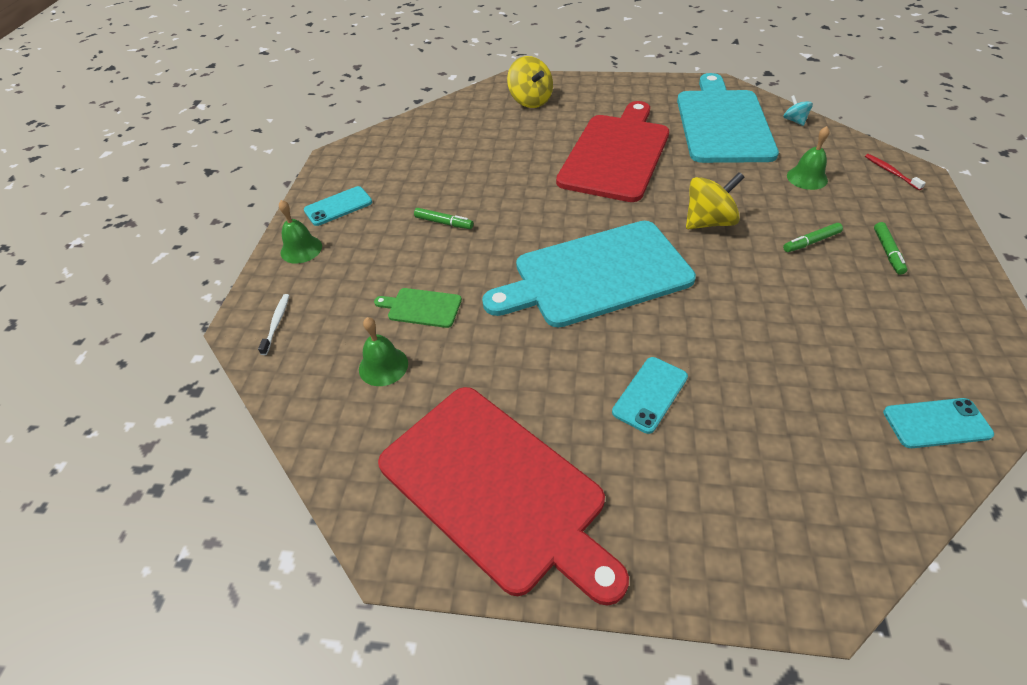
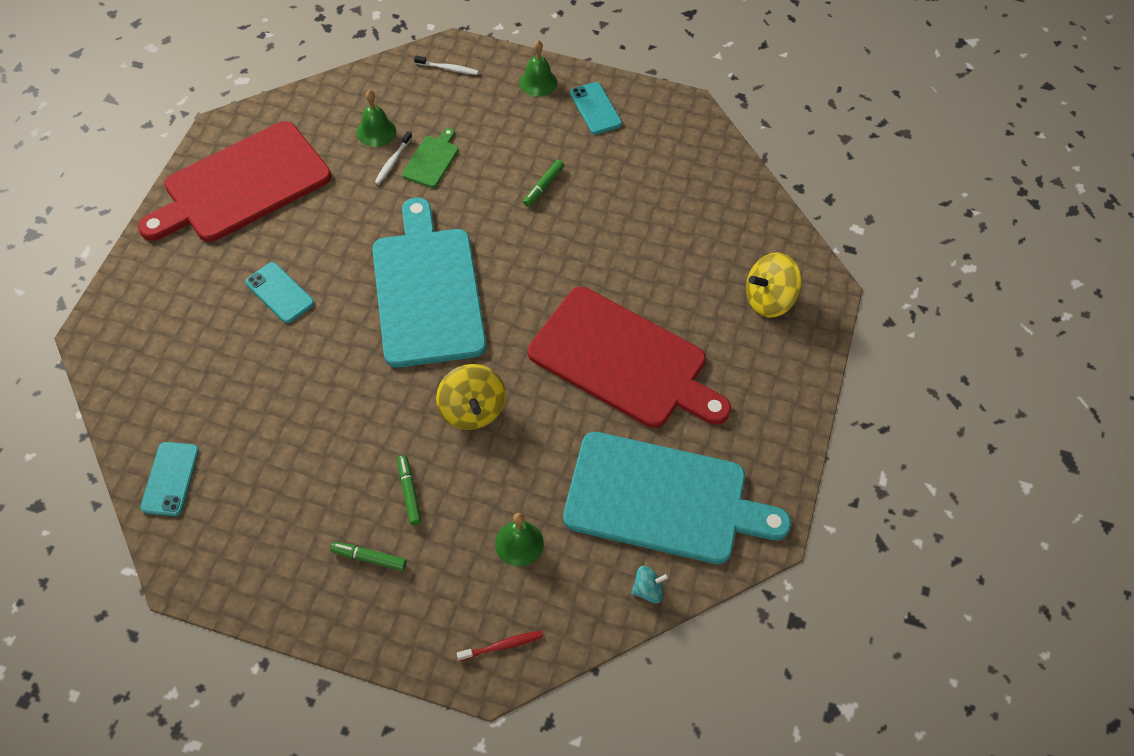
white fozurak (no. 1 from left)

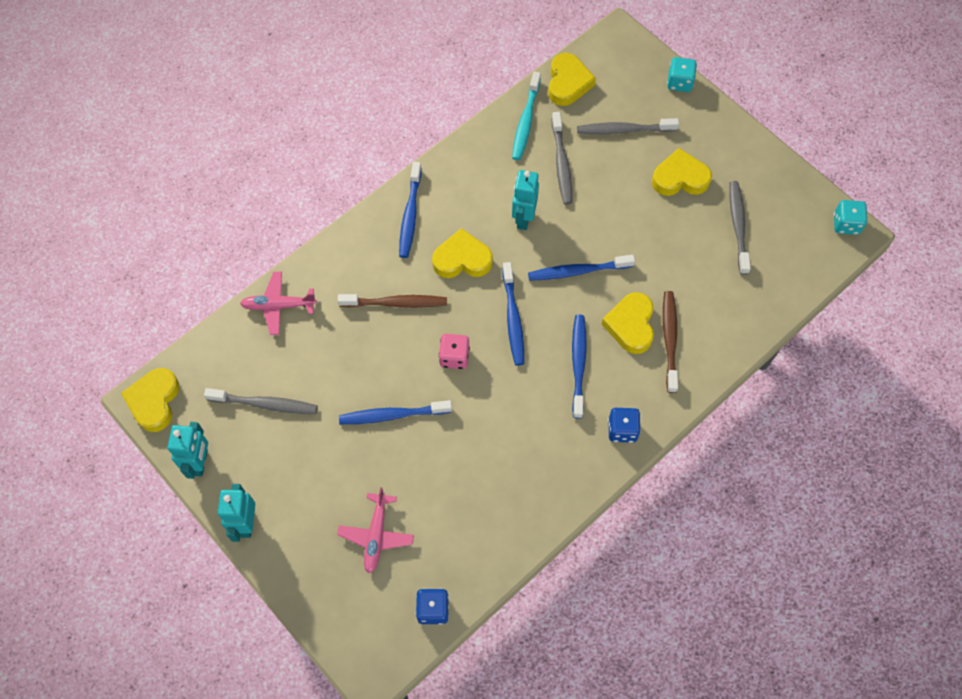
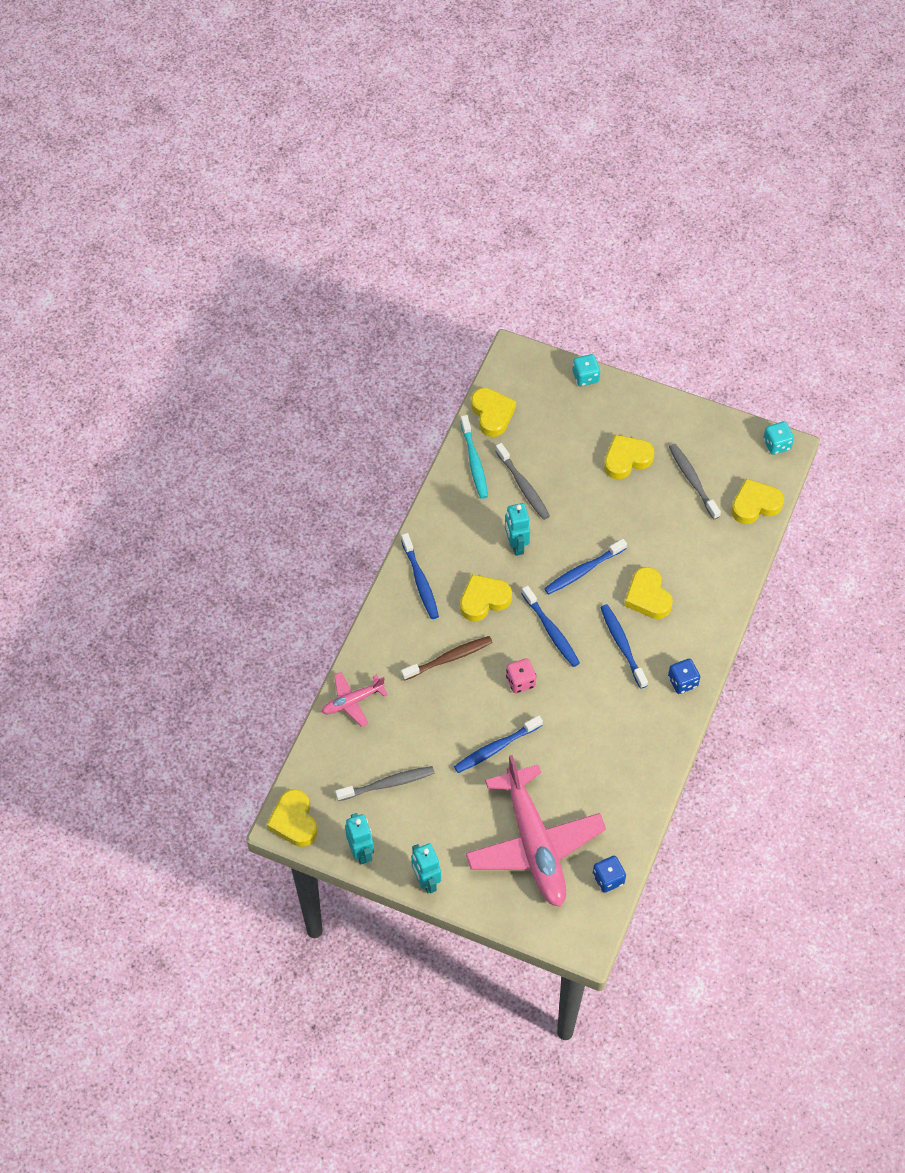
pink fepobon (no. 2 from left); grey fozurak (no. 3 from left in the first image); brown fozurak (no. 2 from left in the first image); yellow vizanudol (no. 6 from left)

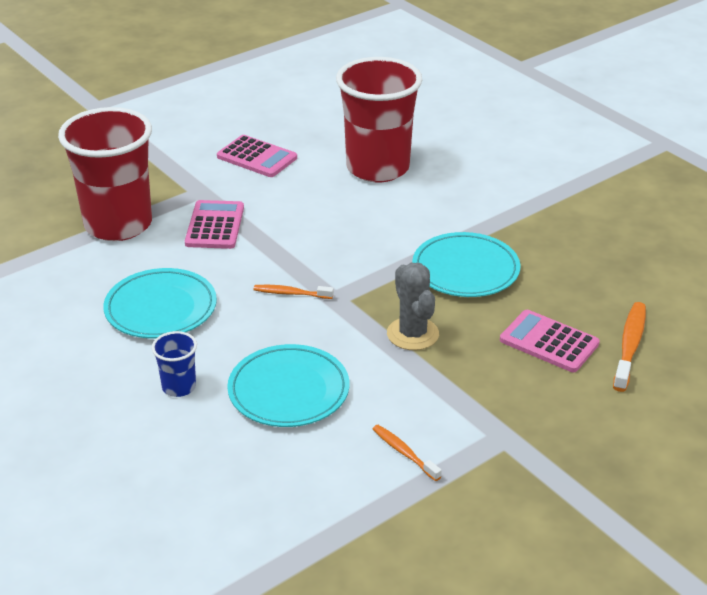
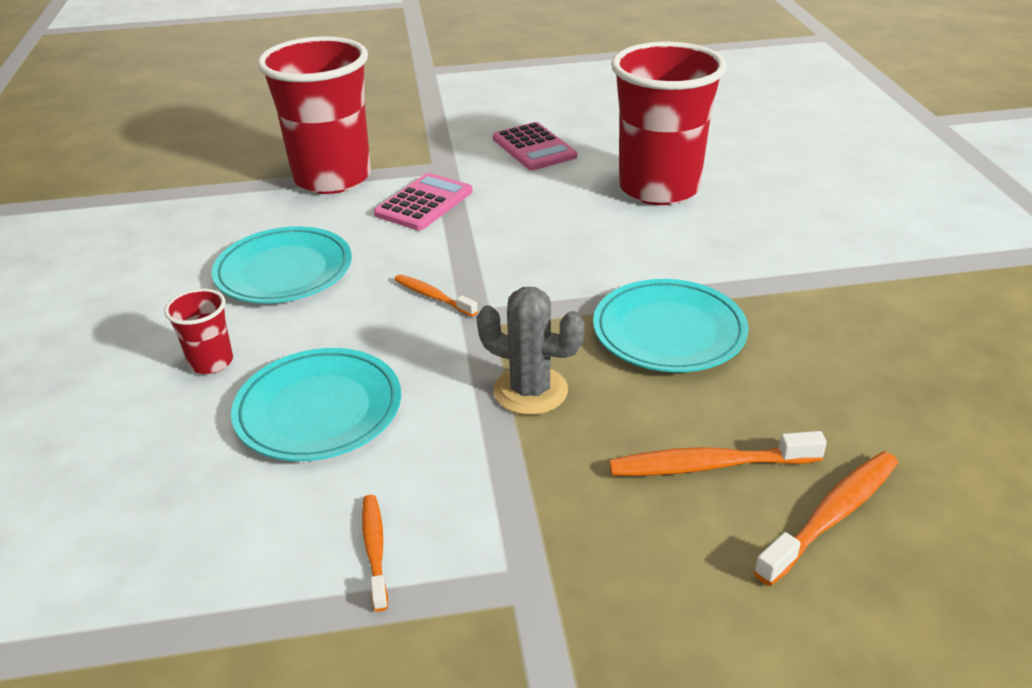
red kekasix (no. 1 from left); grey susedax; orange fozurak (no. 3 from left)

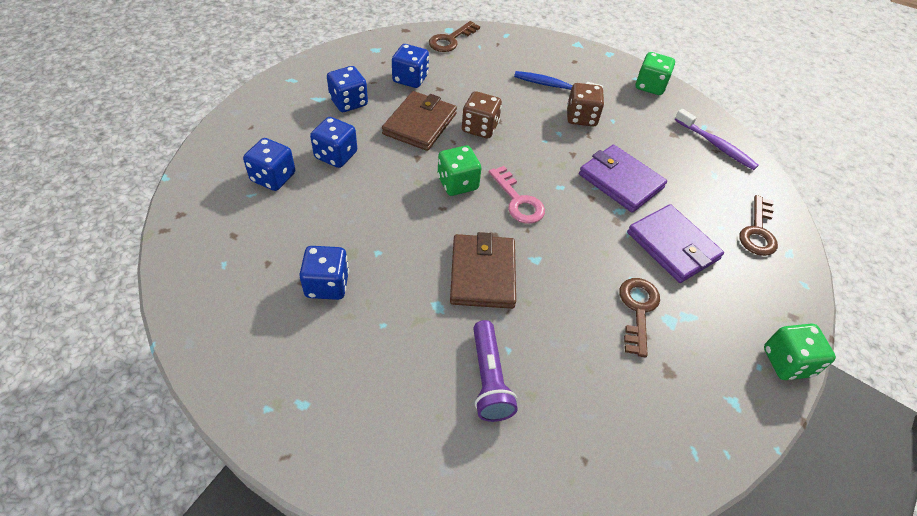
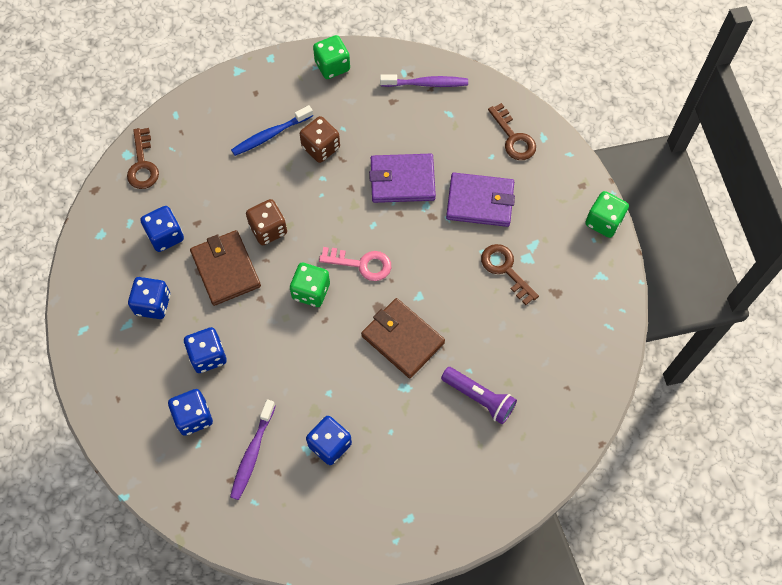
purple fozurak (no. 1 from left)

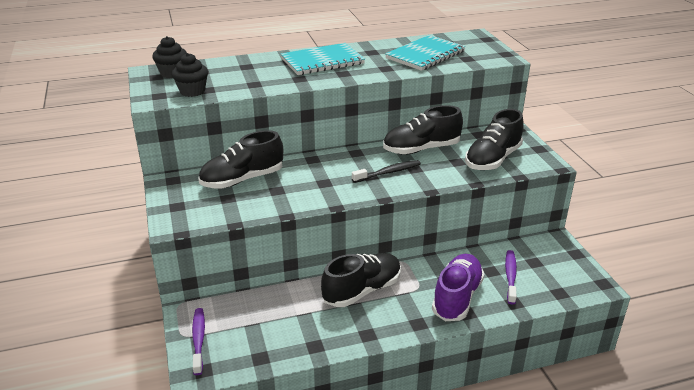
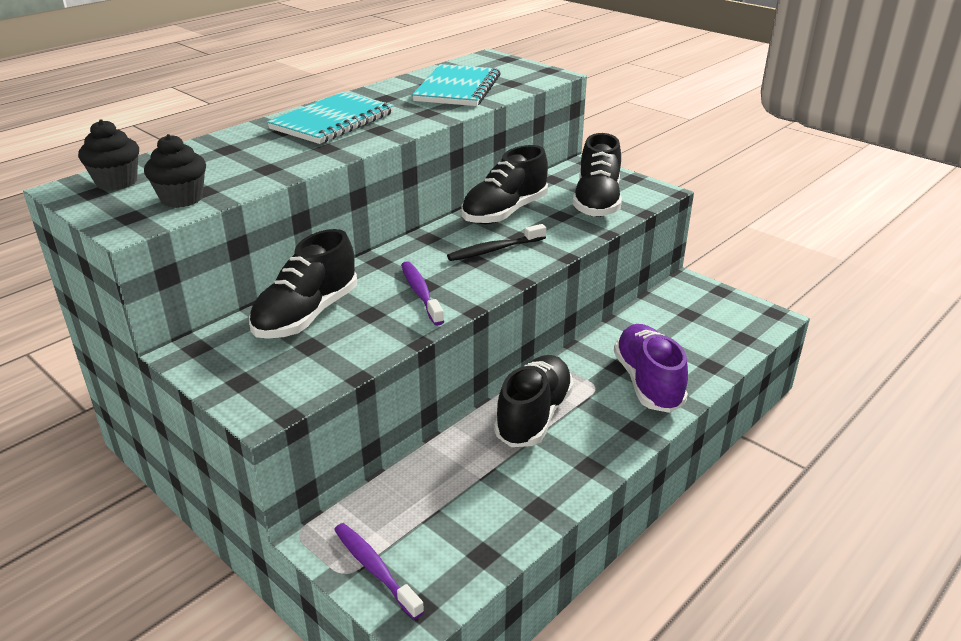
black fozurak; purple fozurak (no. 2 from left)

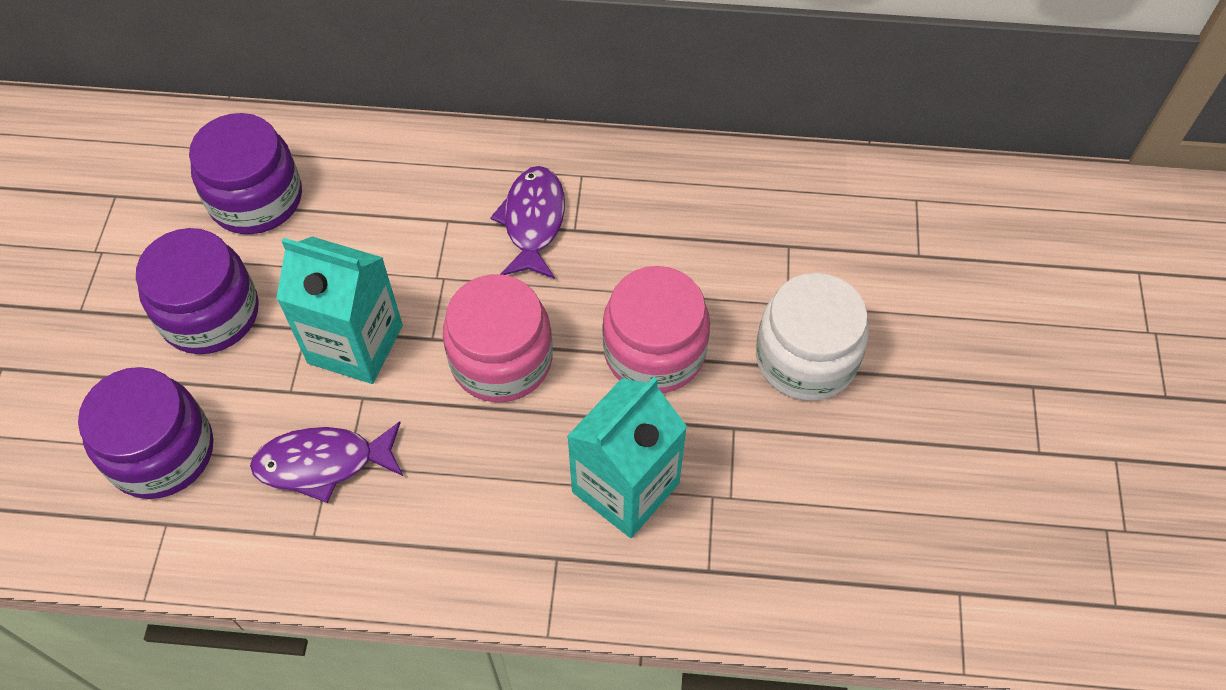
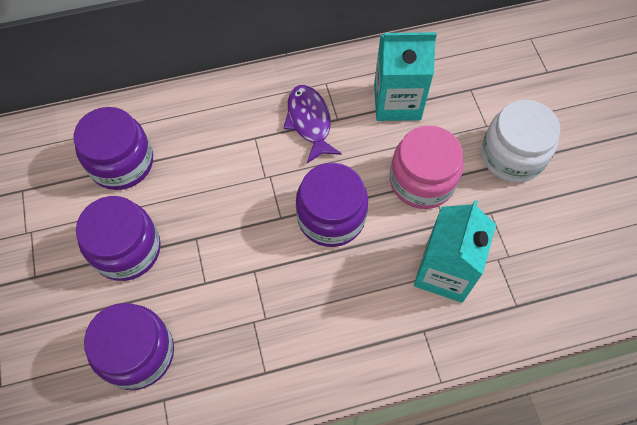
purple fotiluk (no. 1 from left in the first image); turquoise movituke (no. 1 from left); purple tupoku (no. 4 from left)

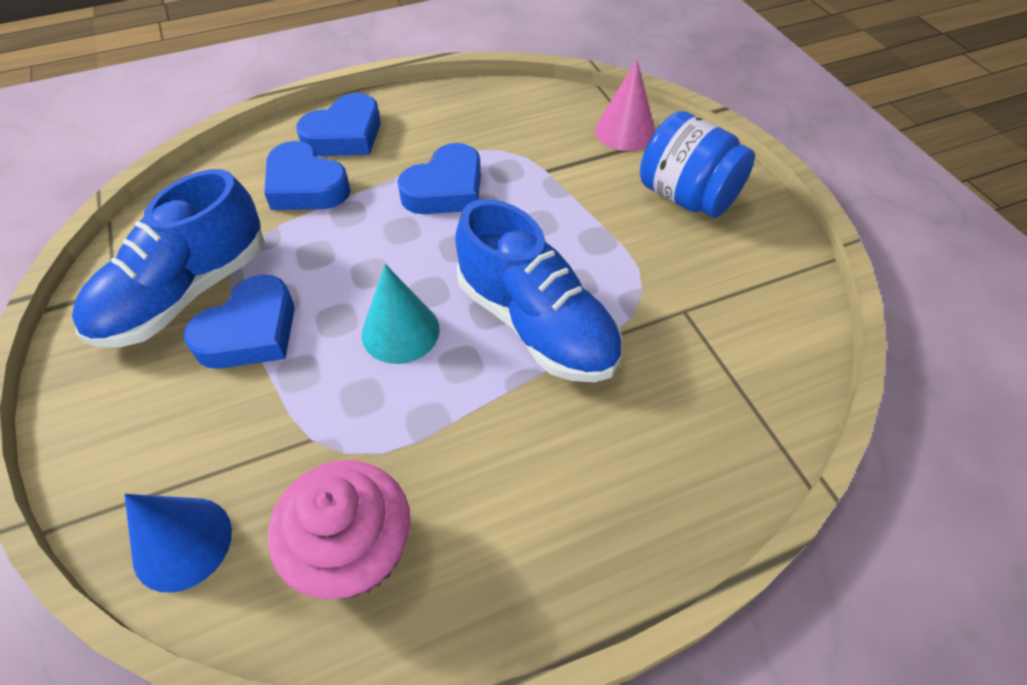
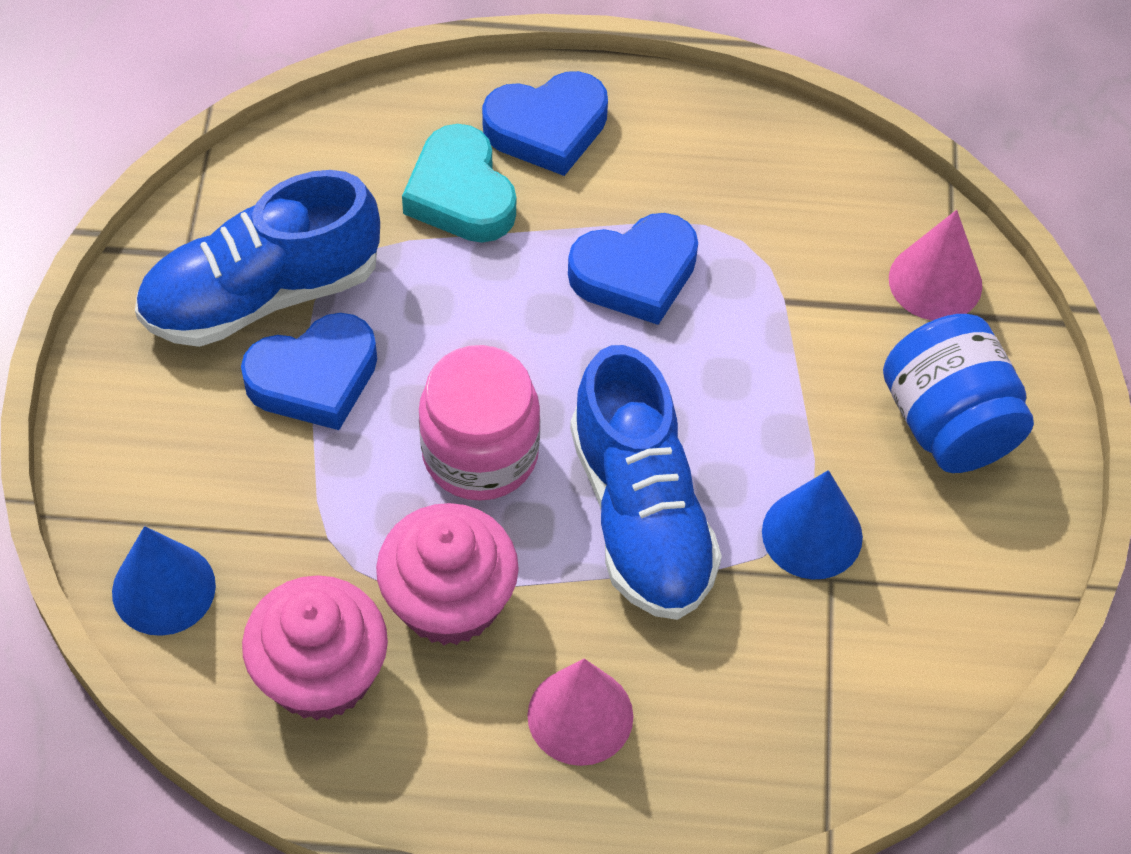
turquoise vizanudol; pink tupoku; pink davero (no. 2 from left); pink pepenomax (no. 1 from left); blue pepenomax (no. 2 from left)

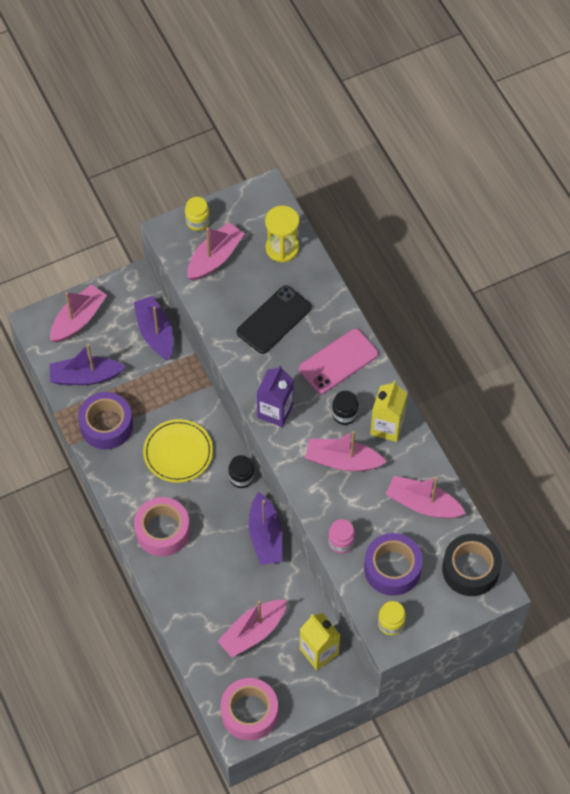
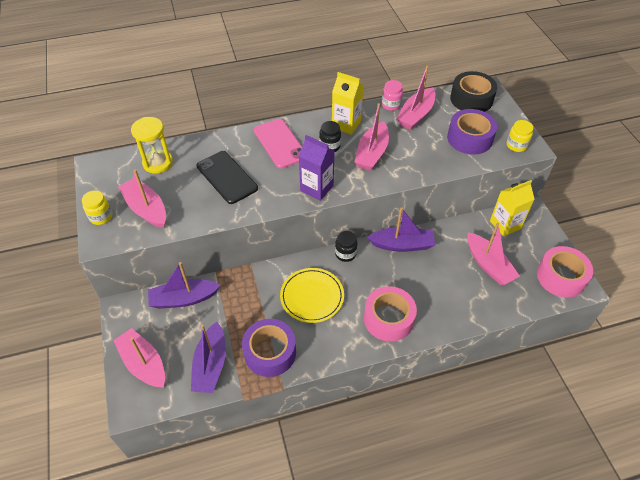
pink tupoku

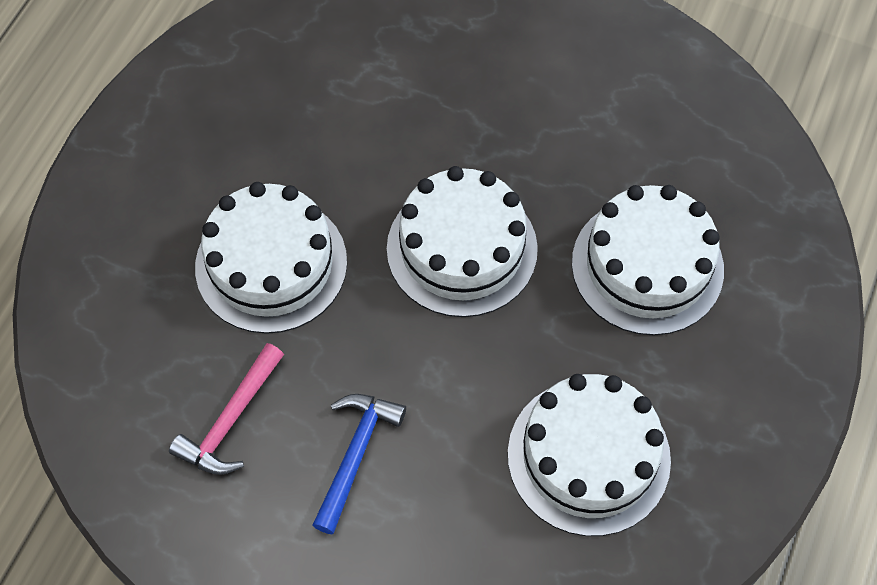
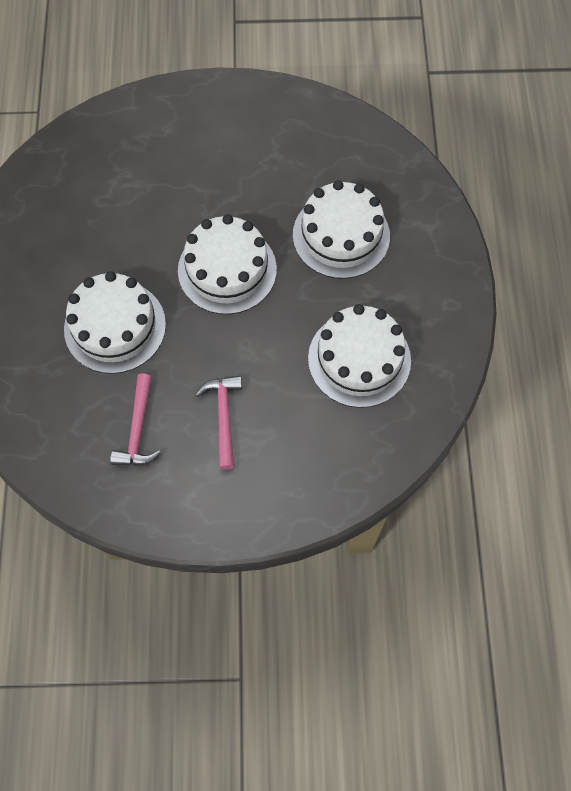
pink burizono (no. 2 from left)

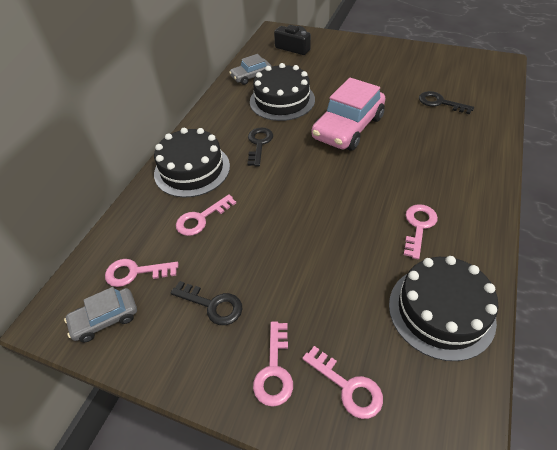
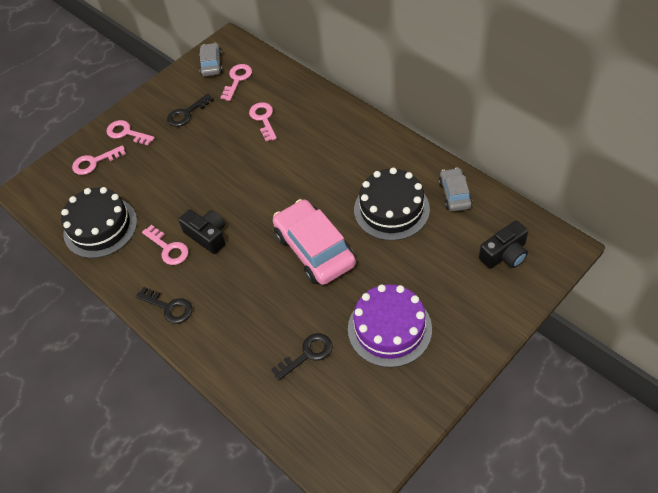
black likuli (no. 1 from left in the first image); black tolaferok (no. 1 from left); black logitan (no. 1 from left); purple likuli

